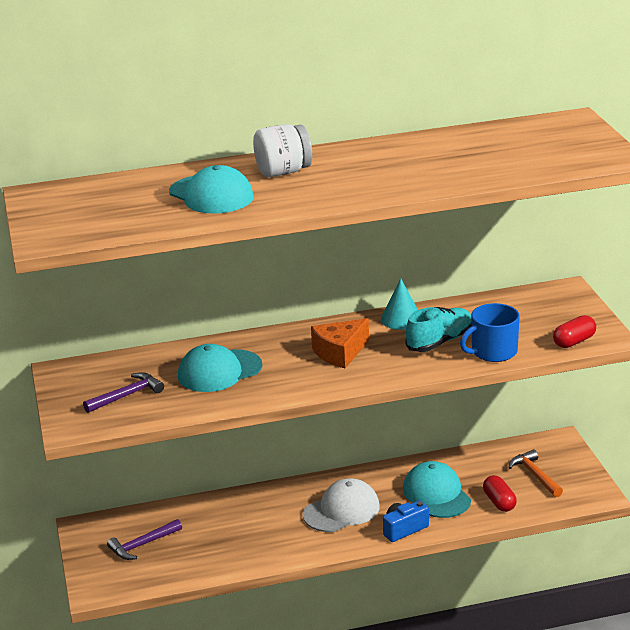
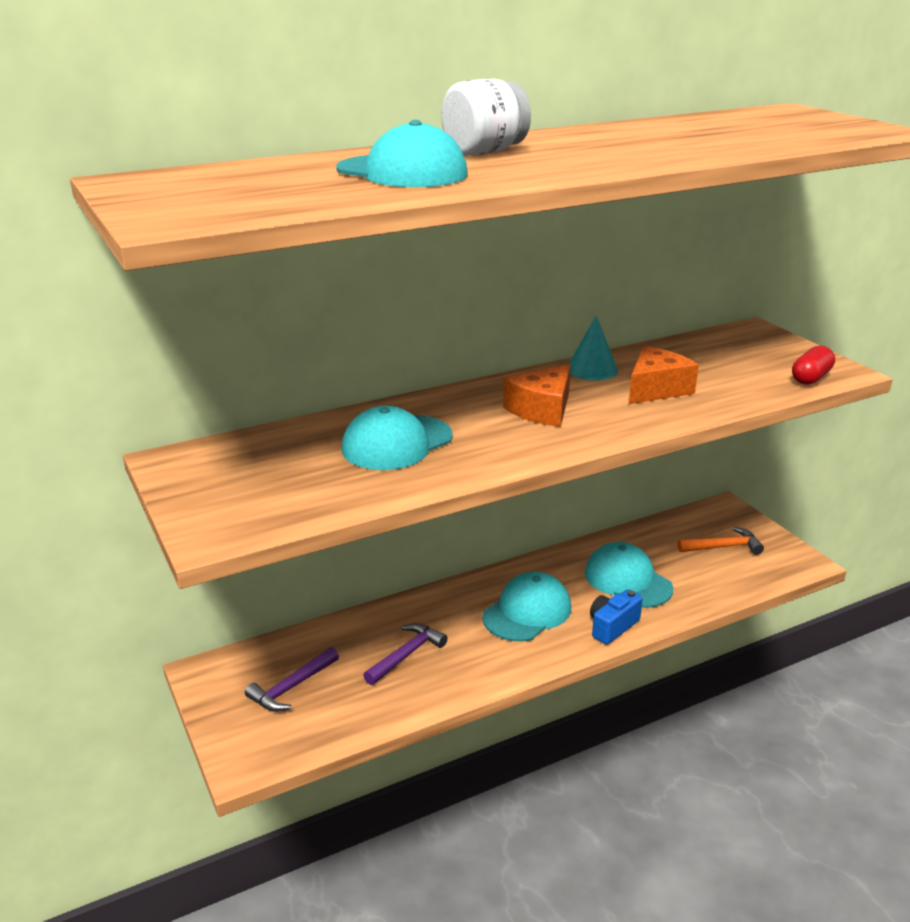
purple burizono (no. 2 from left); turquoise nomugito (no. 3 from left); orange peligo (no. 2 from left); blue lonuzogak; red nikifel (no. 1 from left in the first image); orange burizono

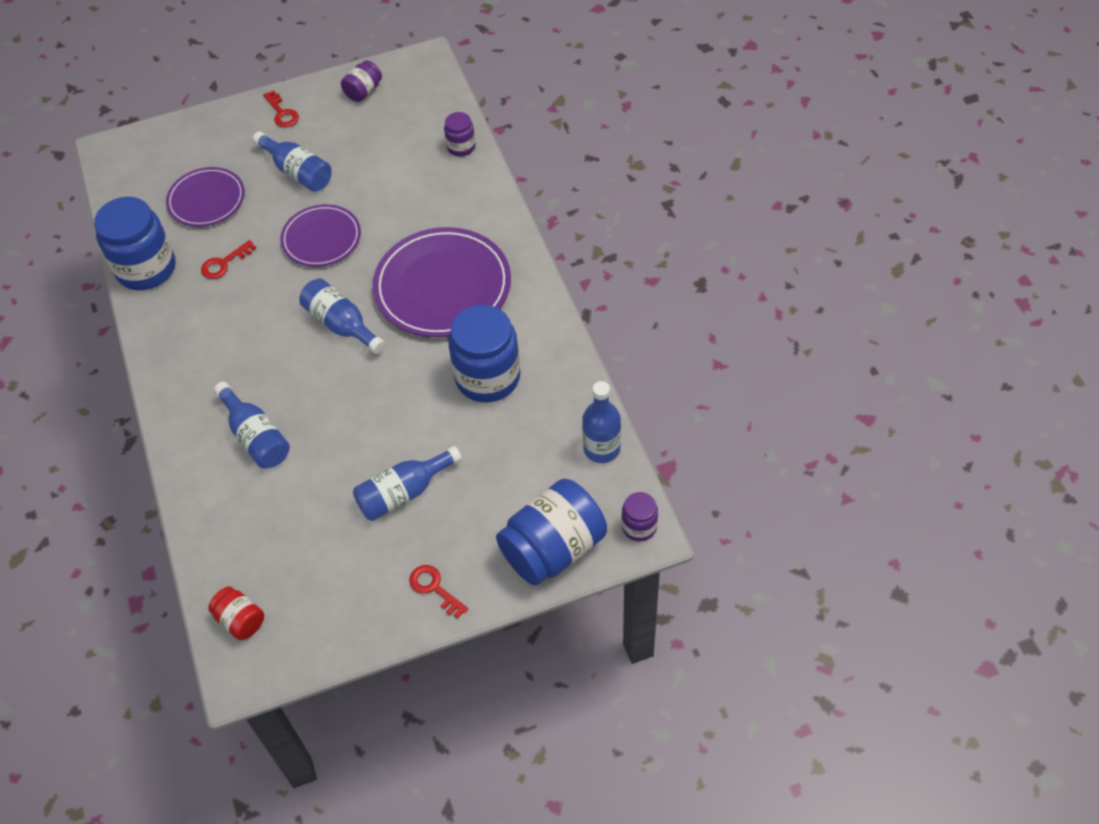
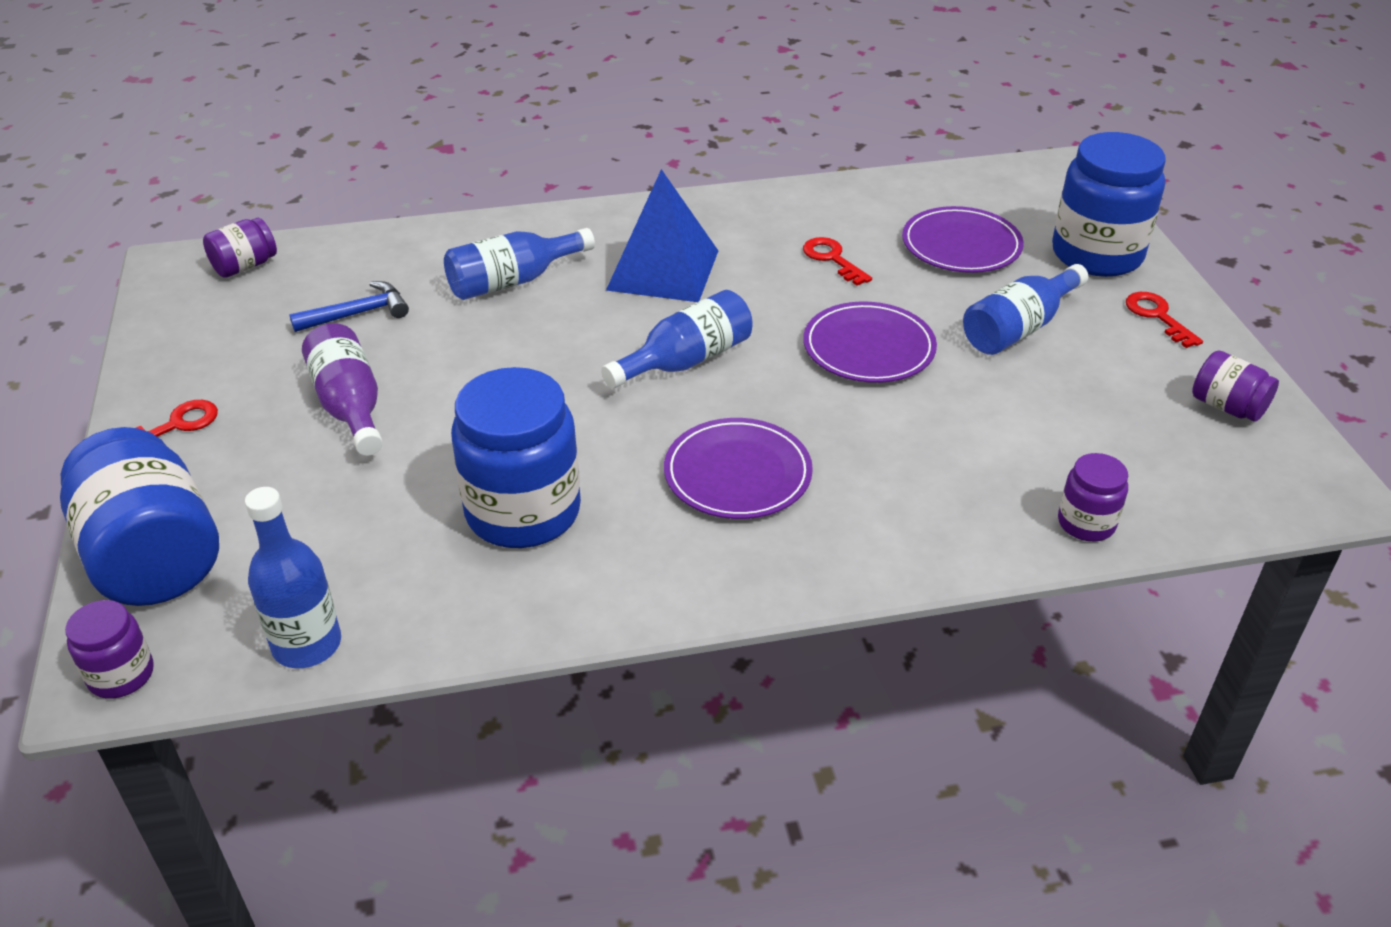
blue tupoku (no. 3 from left); purple tupoku (no. 2 from left); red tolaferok (no. 3 from left); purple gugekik; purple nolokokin (no. 1 from left); blue burizono; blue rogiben

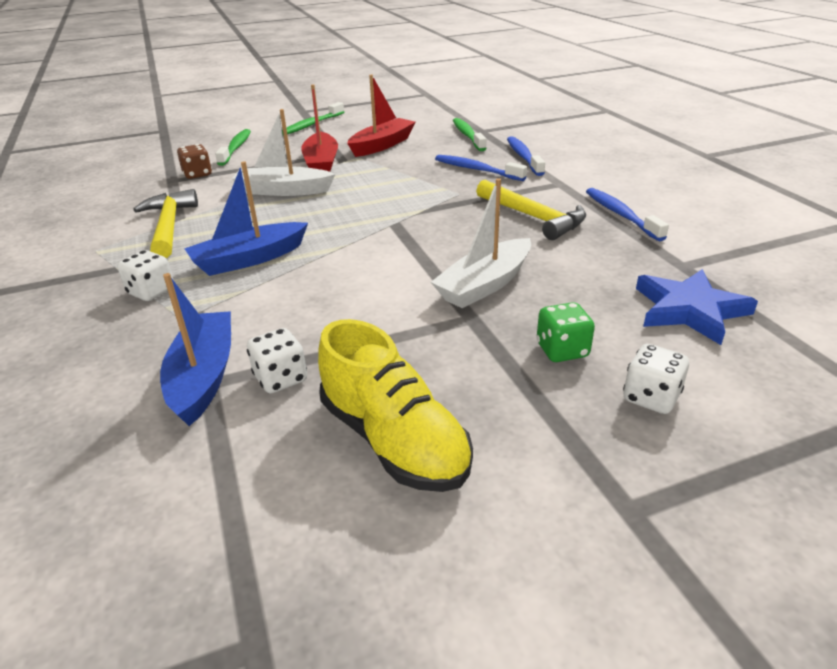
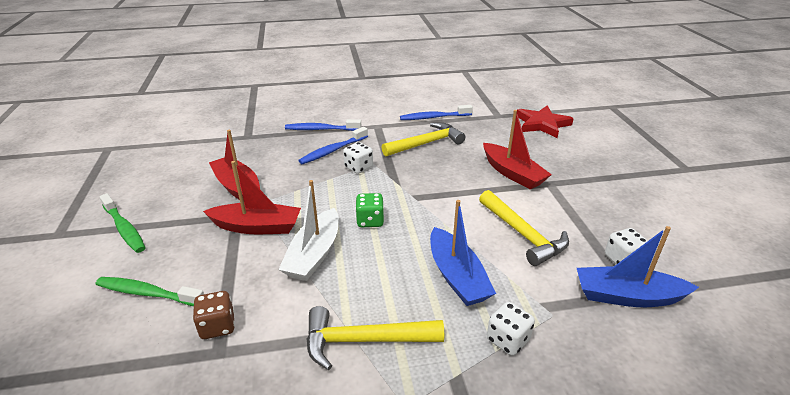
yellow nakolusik; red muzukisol (no. 3 from left); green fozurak (no. 3 from left in the first image); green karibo; white karibo (no. 1 from left); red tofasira; yellow burizono (no. 3 from left)

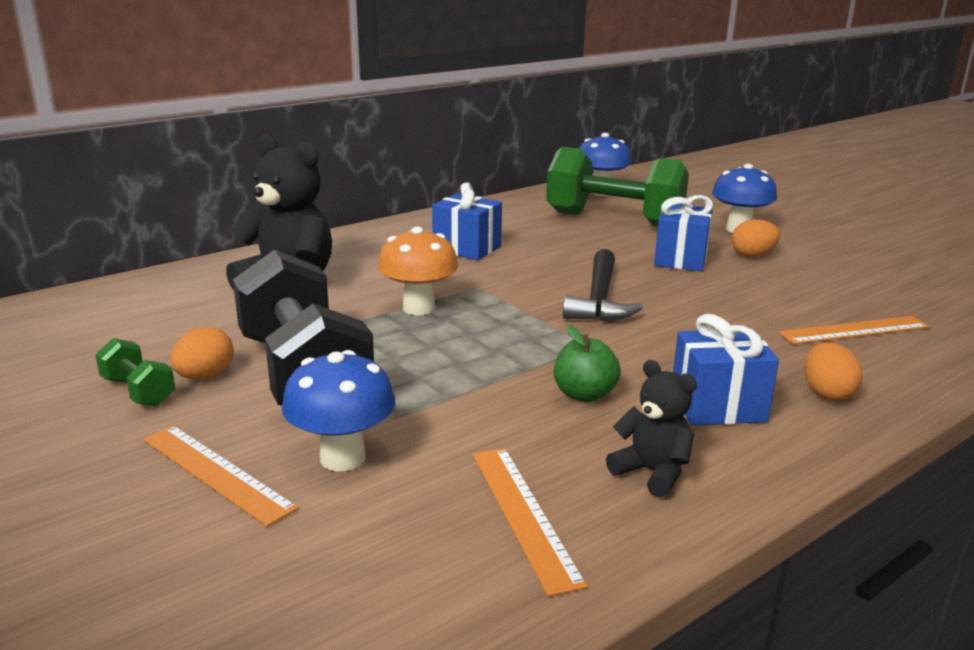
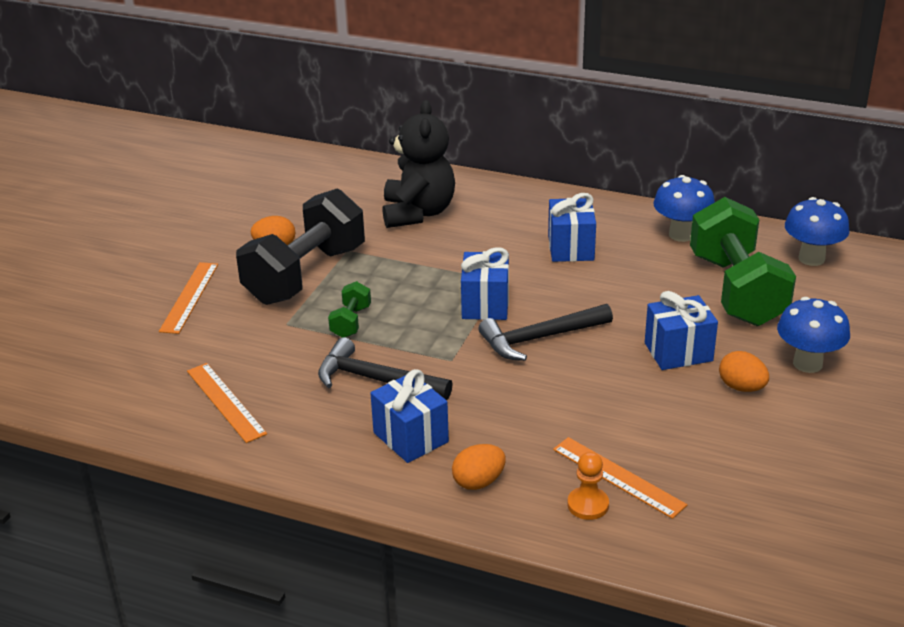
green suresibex (no. 1 from left); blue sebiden (no. 1 from left); orange sebiden; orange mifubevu (no. 2 from left); black burizono (no. 1 from left); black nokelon (no. 2 from left in the first image); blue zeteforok (no. 2 from left); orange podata

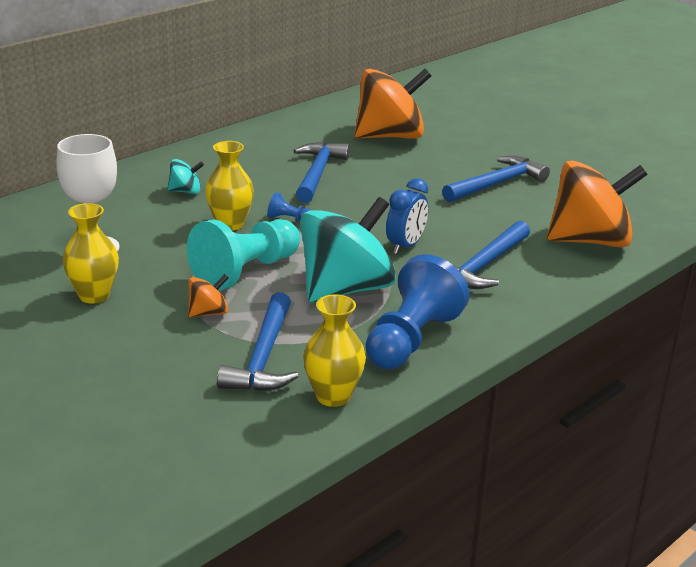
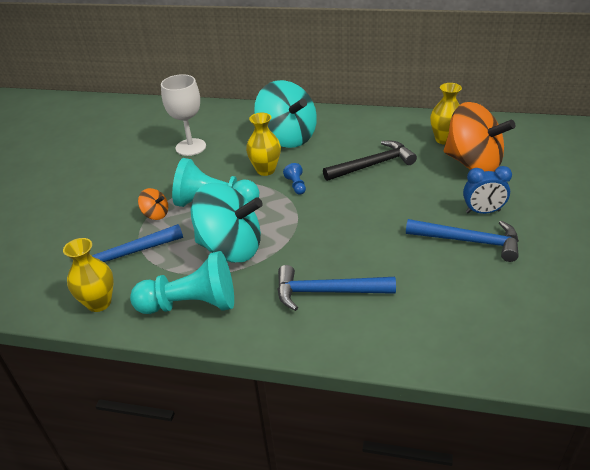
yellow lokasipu (no. 3 from left); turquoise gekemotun (no. 2 from left); black burizono; turquoise podata (no. 1 from left); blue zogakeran; orange gekemotun (no. 3 from left in the first image)

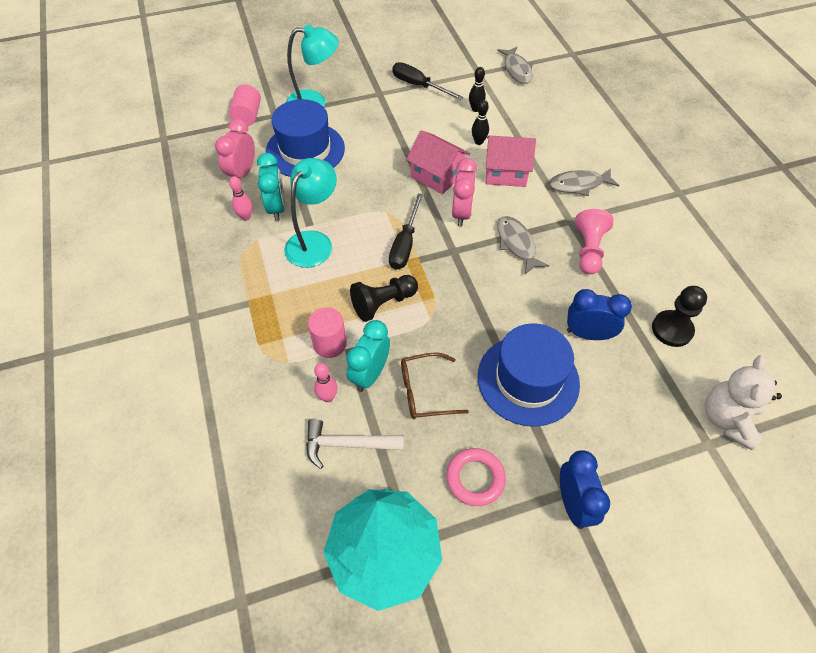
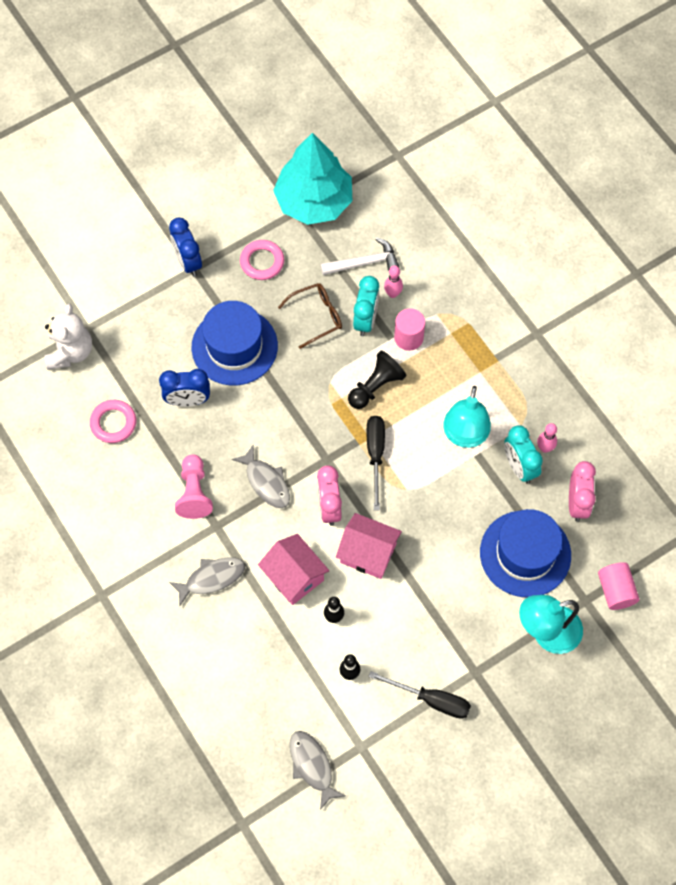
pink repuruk (no. 1 from left); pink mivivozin (no. 1 from left)

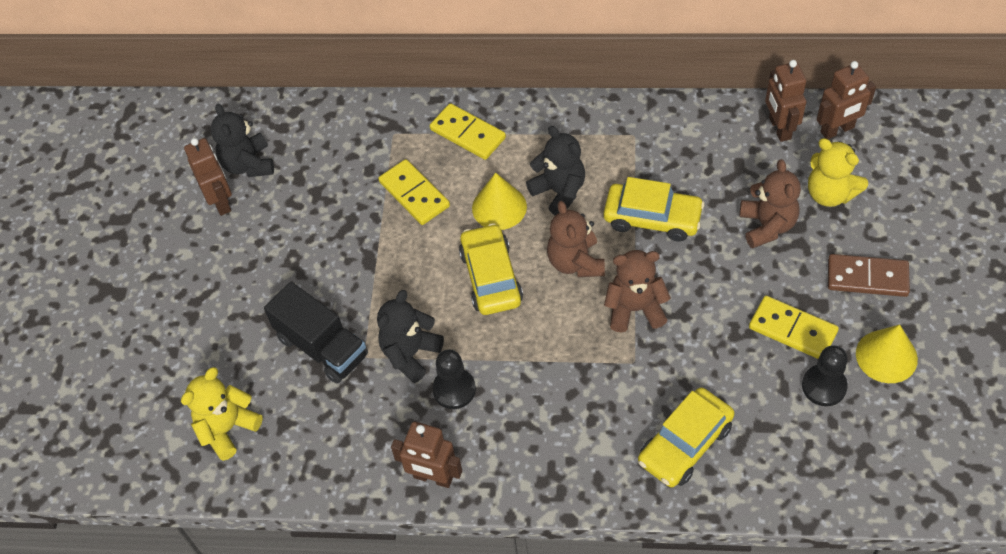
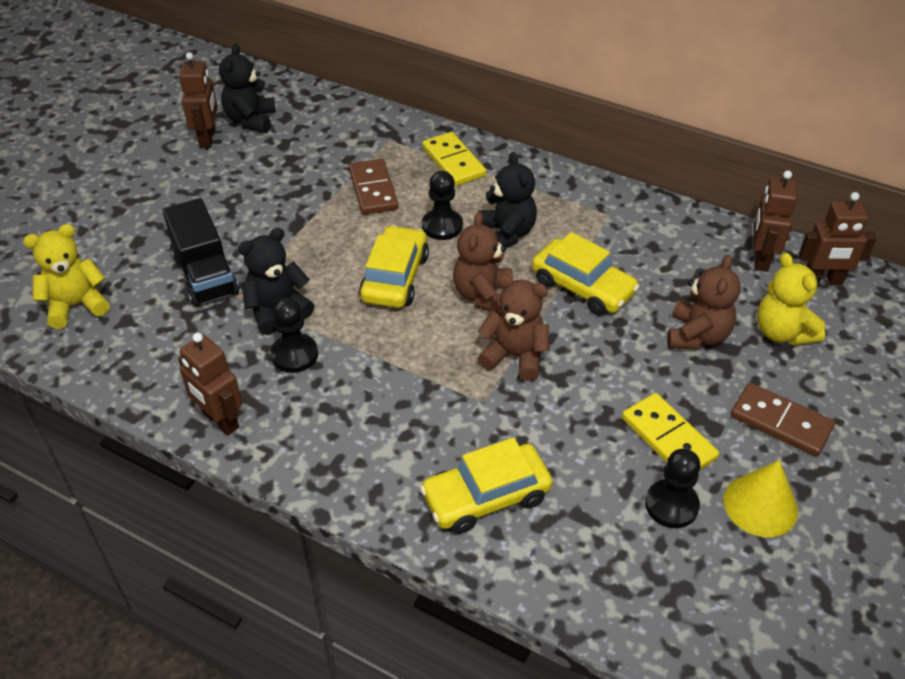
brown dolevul (no. 1 from left); black podata (no. 2 from left)

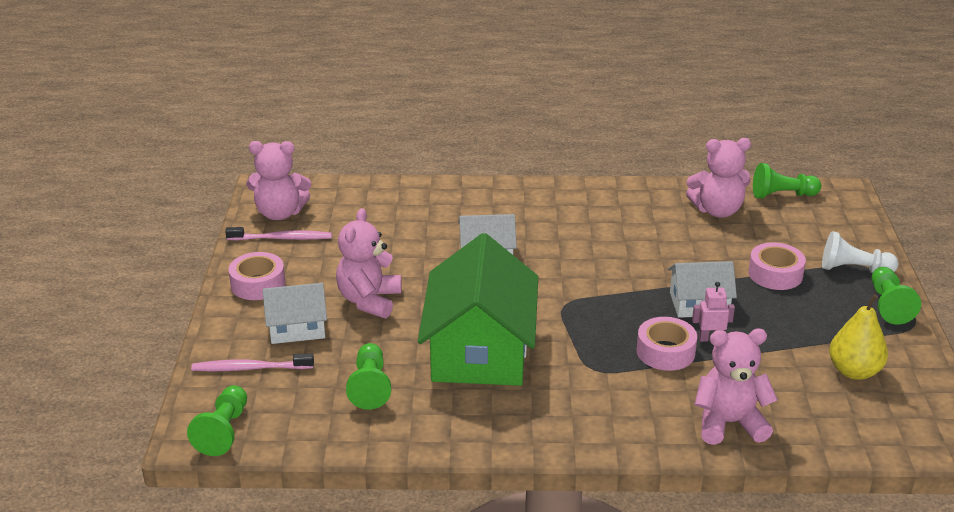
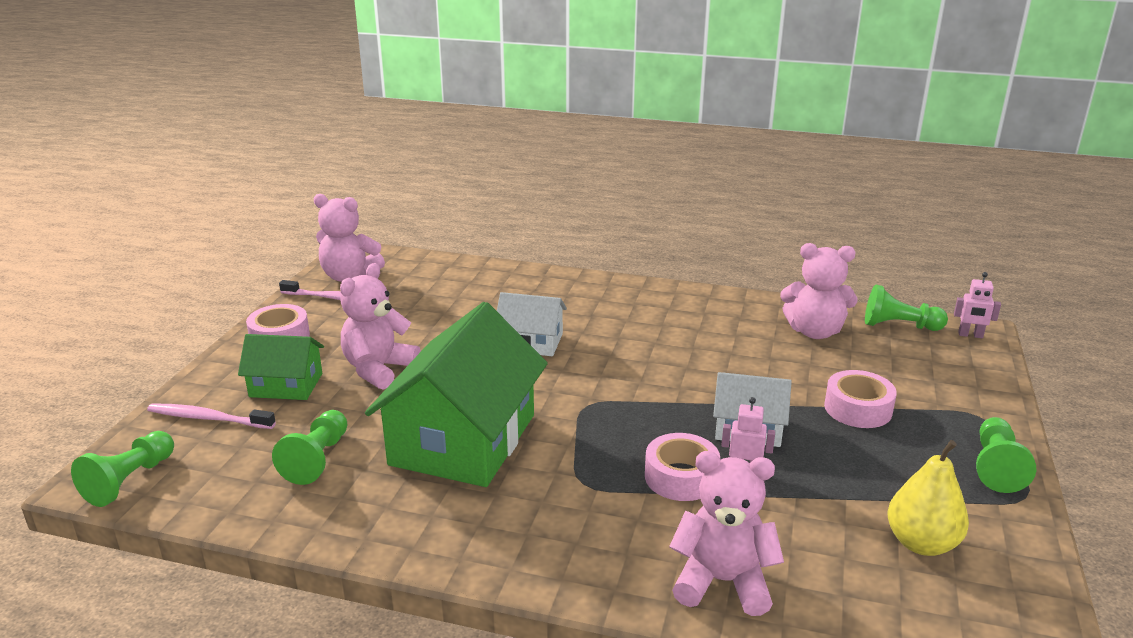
green repuruk (no. 1 from left); white podata; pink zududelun (no. 2 from left)

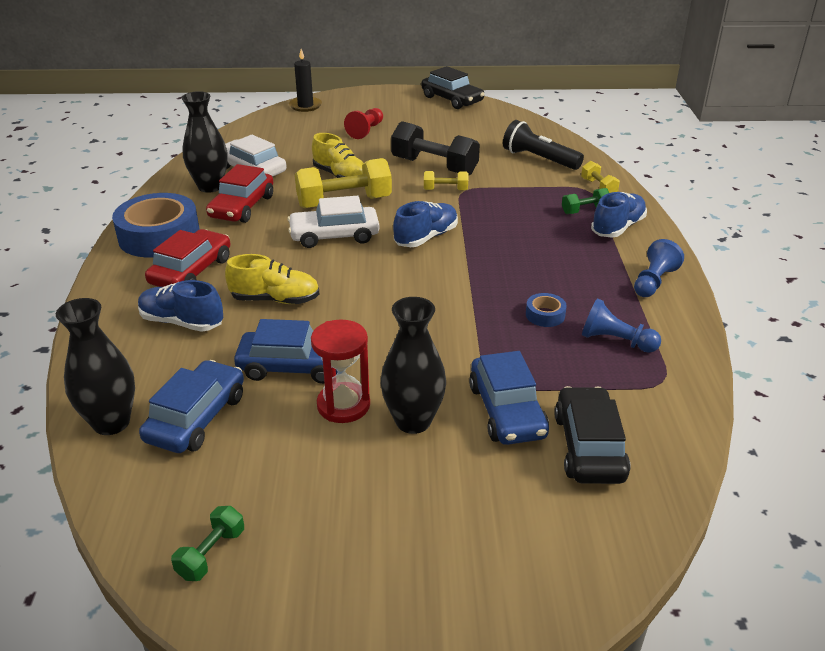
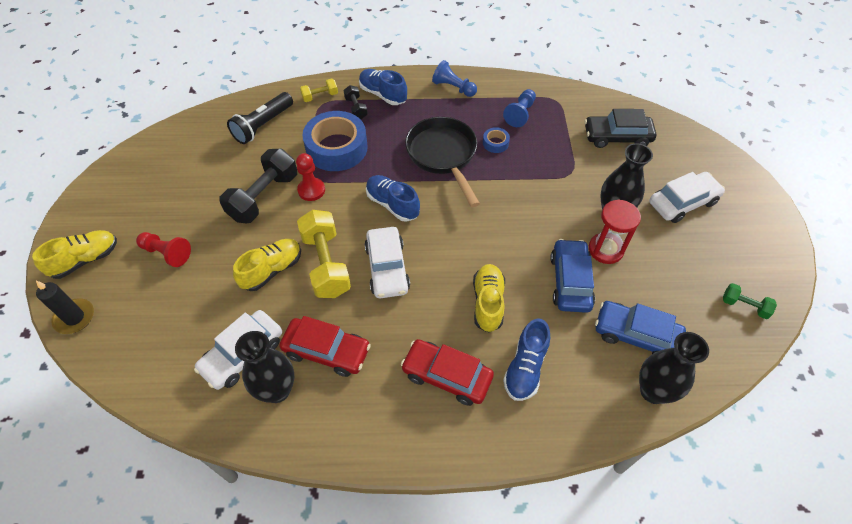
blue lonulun (no. 1 from left); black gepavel (no. 1 from left in the first image); red podata (no. 2 from left); blue gepavel (no. 3 from left in the first image); black suresibex (no. 2 from left); yellow nakolusik (no. 1 from left); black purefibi; white gepavel (no. 3 from left)

